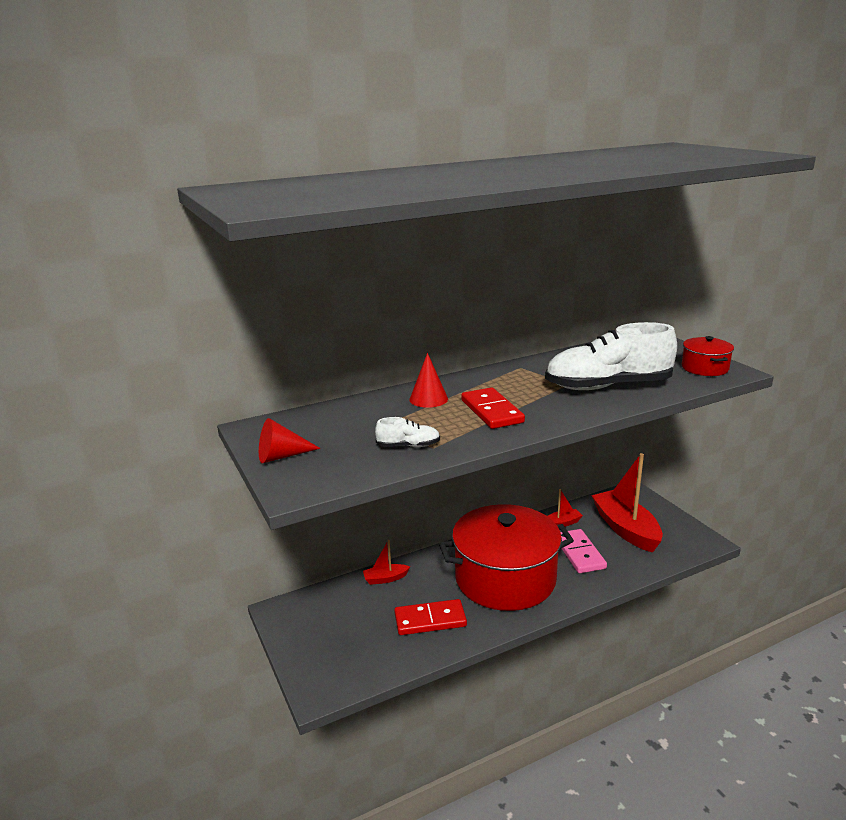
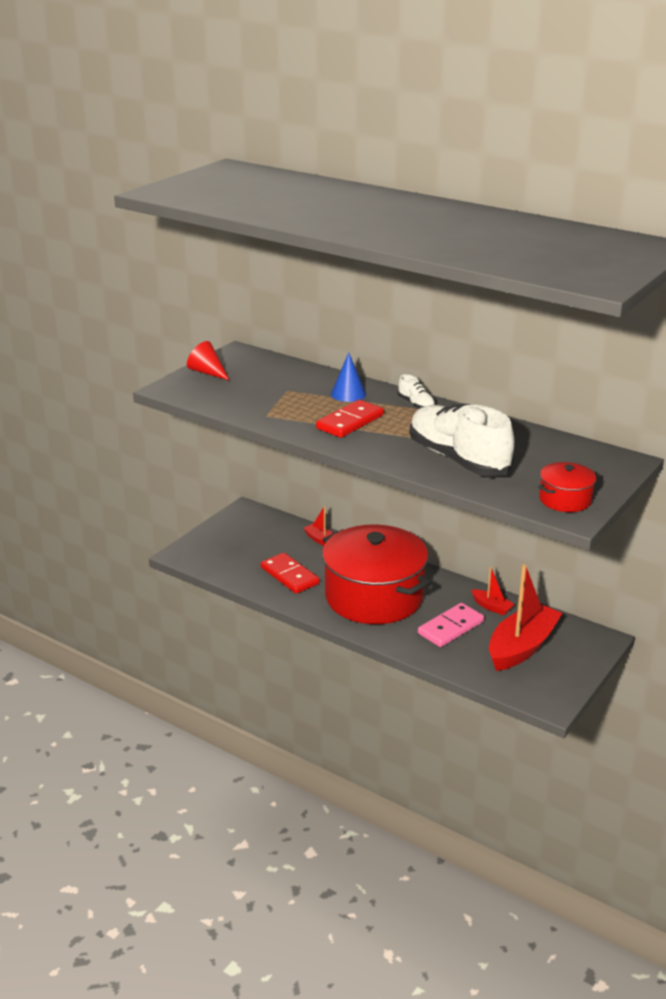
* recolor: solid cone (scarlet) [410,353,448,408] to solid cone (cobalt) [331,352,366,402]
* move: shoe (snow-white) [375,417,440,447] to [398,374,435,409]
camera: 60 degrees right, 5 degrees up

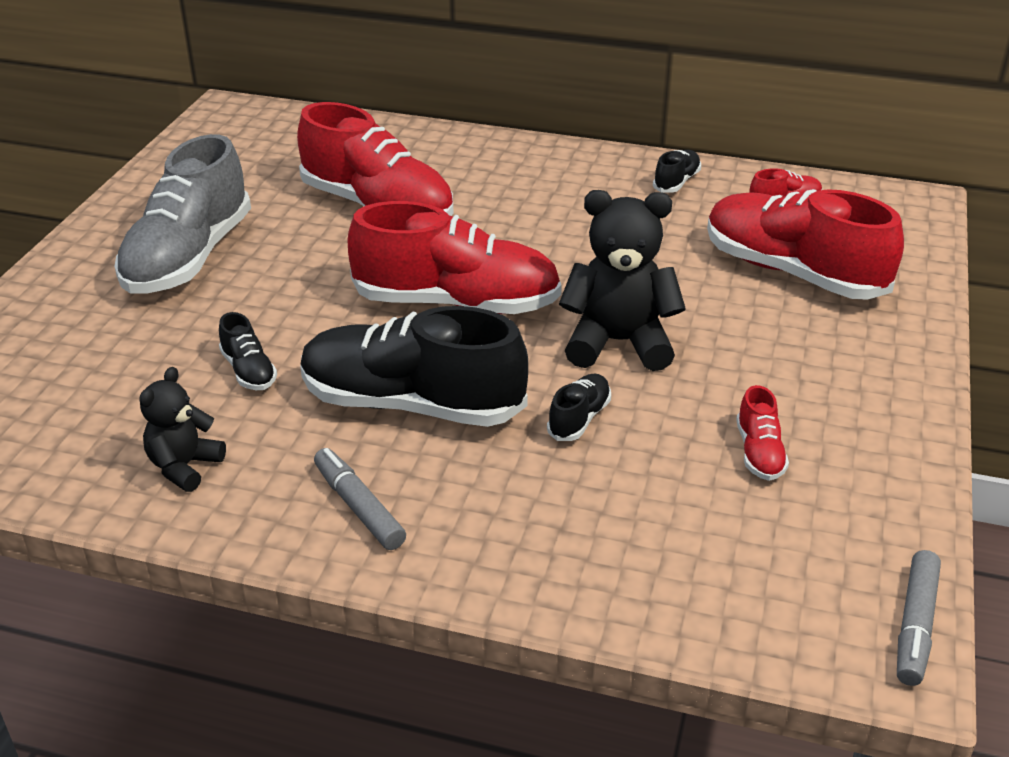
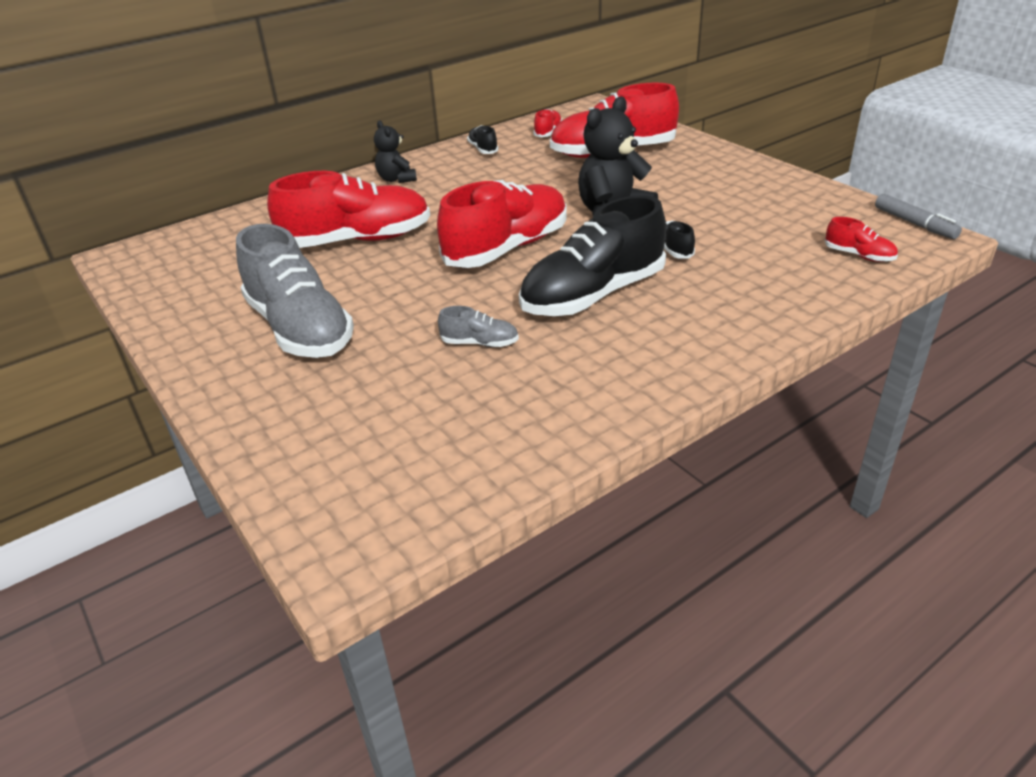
* move: stuffed bear (jet-black) [139,367,226,492] to [374,120,417,183]
* recolor: shoe (jet-black) [219,312,277,390] to shoe (grey) [438,306,519,347]
* move: shoe (scarlet) [736,385,789,481] to [825,217,898,262]
* delete: marker pen (grey) [314,448,406,550]
camera: 50 degrees left, 0 degrees up

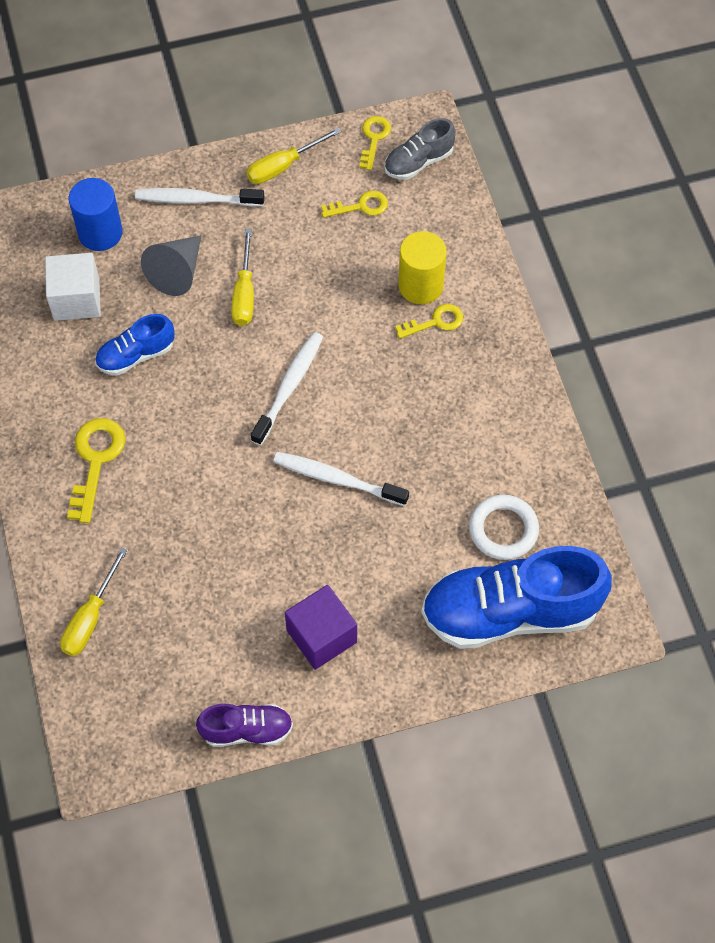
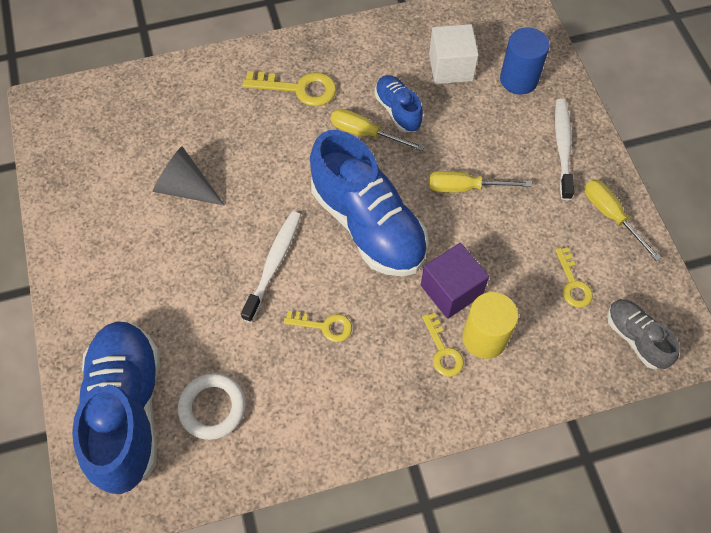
* move: solid cone (grey) [141,235,201,296] to [153,146,224,205]
* move: door key (yellow) [359,116,391,170] to [284,311,352,342]
* replace: toothbrush (snow-white) [251,332,323,445] to shoe (cobalt) [310,130,428,276]
* move: screwdriver (yellow) [60,547,128,656] to [331,109,424,151]
* move: solid cube (purple) [285,585,357,670] to [421,243,489,319]
* delete: shoe (purple) [196,704,293,747]
camera: 90 degrees right, 0 degrees up

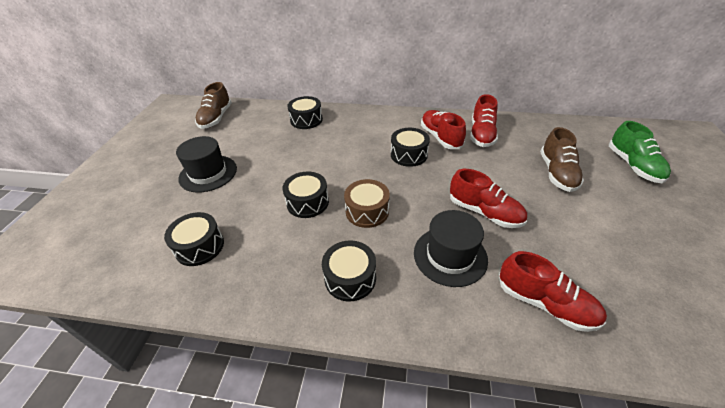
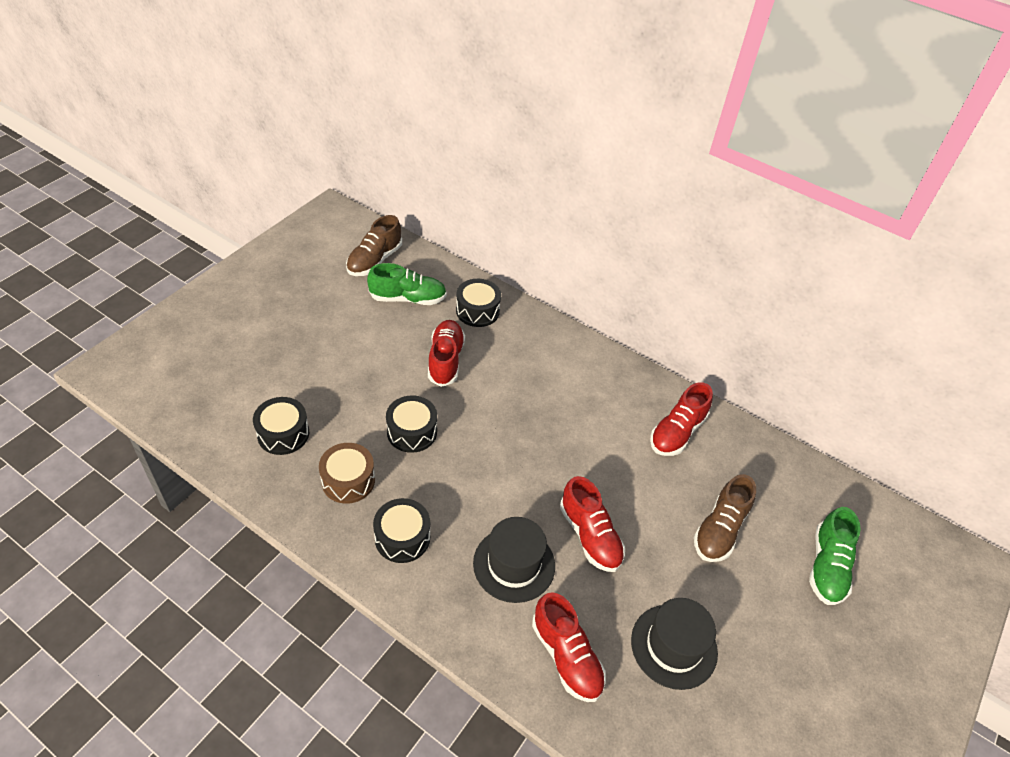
* move: toy drum (dark brown) [344,179,390,228] to [319,443,375,504]
* insert: shoe (emerald) [367,263,447,305]
* move: shoe (scarlet) [421,110,466,149] to [428,320,465,387]
* move: hat (jet-black) [176,136,237,193] to [631,598,718,690]
* delete: toy drum (jet-black) [391,128,430,167]
camera: 20 degrees right, 5 degrees up

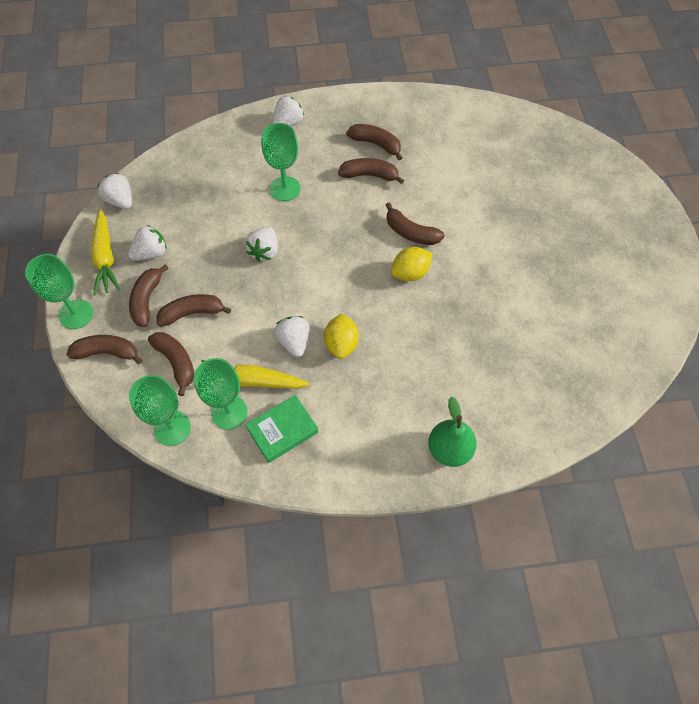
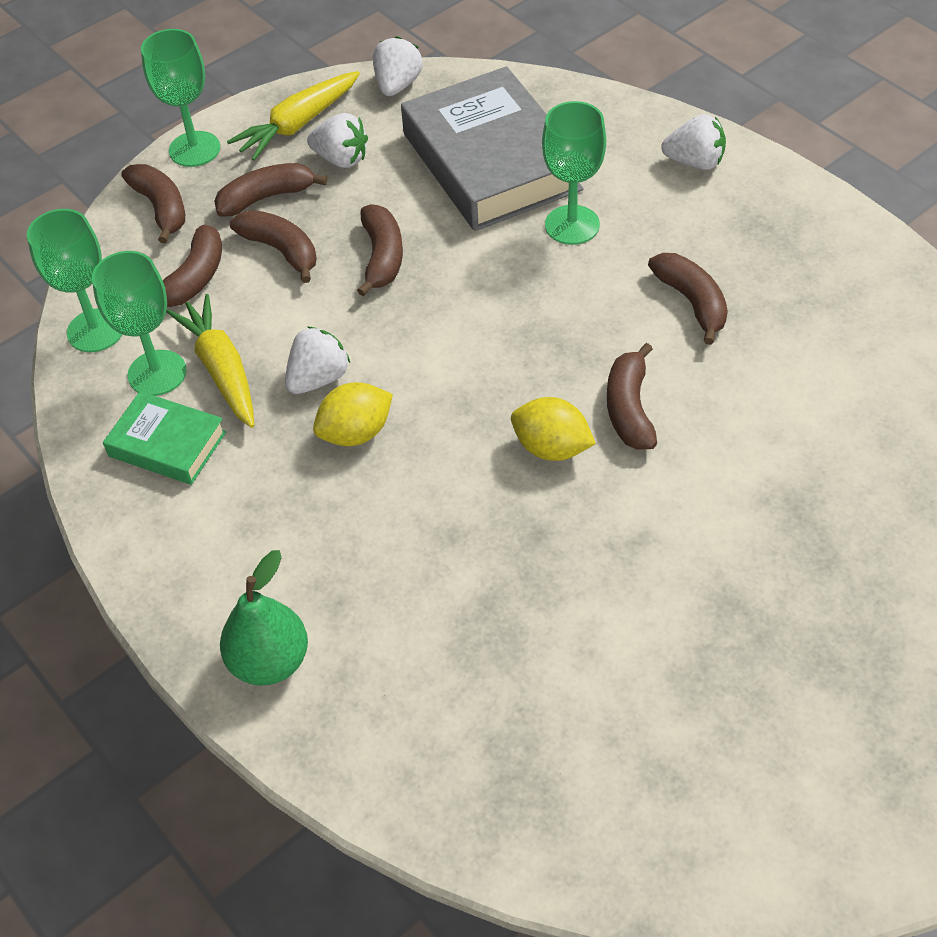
* move: banana (dark brown) [346,124,402,160] to [357,204,403,296]
* insert: book (grey) [401,66,584,231]
* delete: toy strawberry (snow-white) [245,227,278,262]
camera: 60 degrees right, 10 degrees down

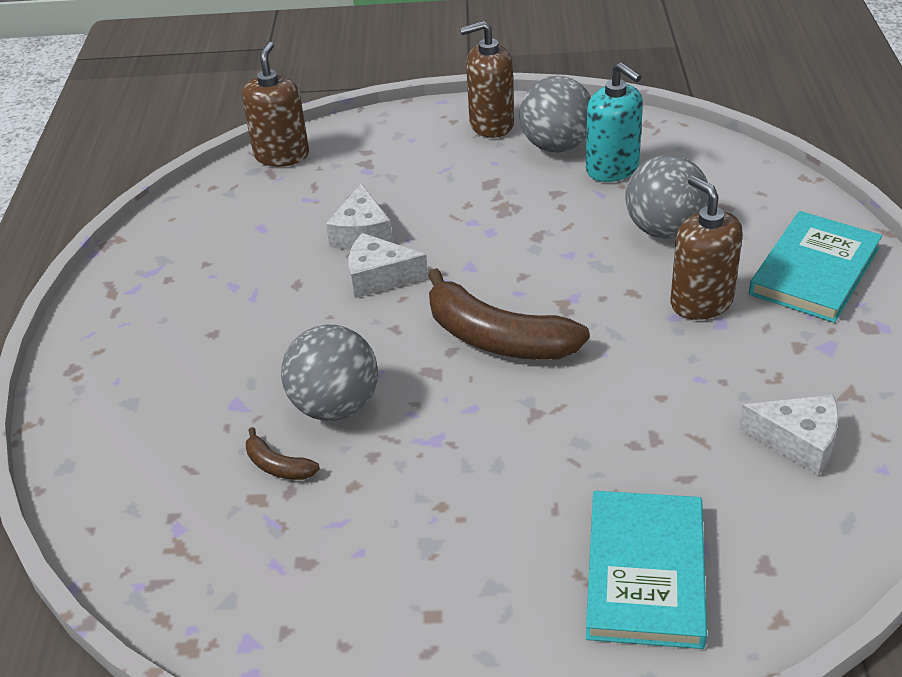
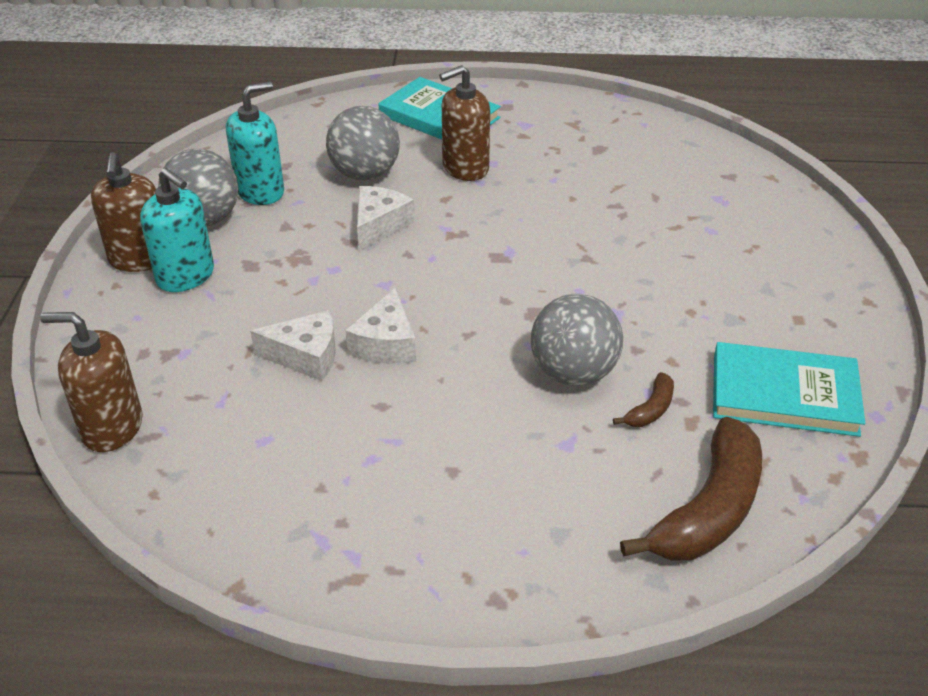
* insert: pump bottle (teal) [140,168,214,292]
* move: cheese wedge (snow-white) [739,395,839,476] to [357,186,415,250]
* move: banana (dark brown) [428,268,590,360] to [620,417,762,561]
* move: book (teal) [586,491,707,649] to [713,342,865,437]
camera: 90 degrees left, 0 degrees up

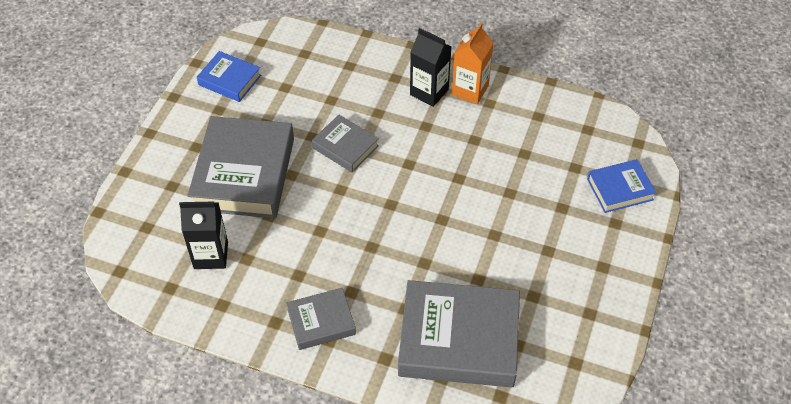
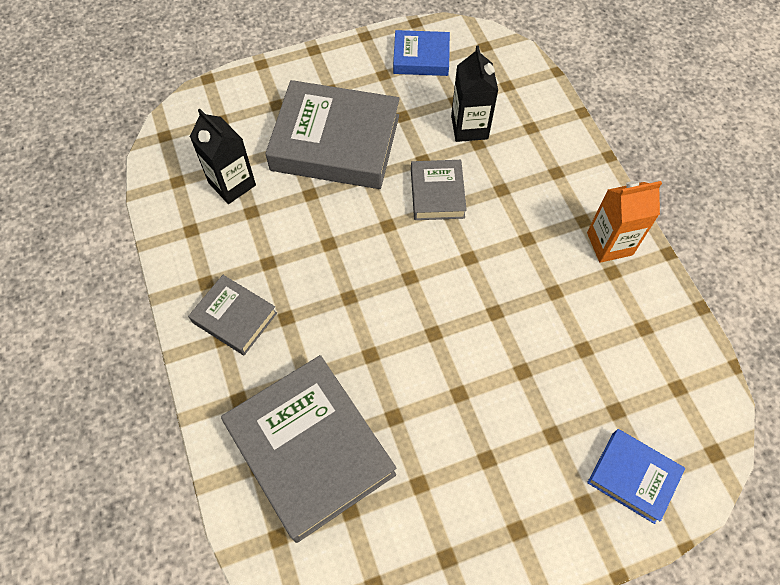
* rotate: book (grey) [187,116,294,218] = [265,80,400,189] 45 degrees clockwise
* rotate: book (cobalt) [197,51,261,102] = [393,30,450,76] 75 degrees counterclockwise
* move: milk carton (jet-black) [410,28,451,107] to [451,45,498,142]
camera: 50 degrees right, 10 degrees up

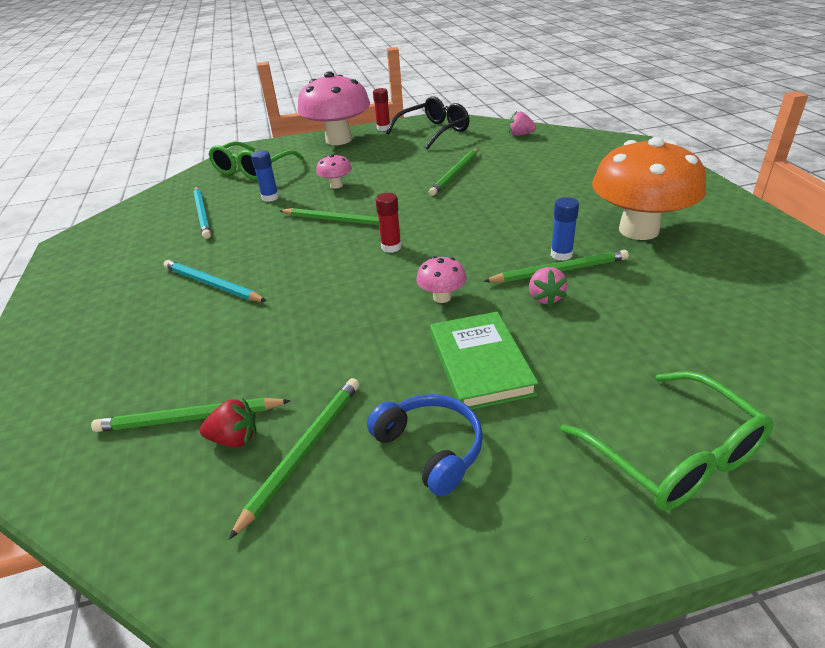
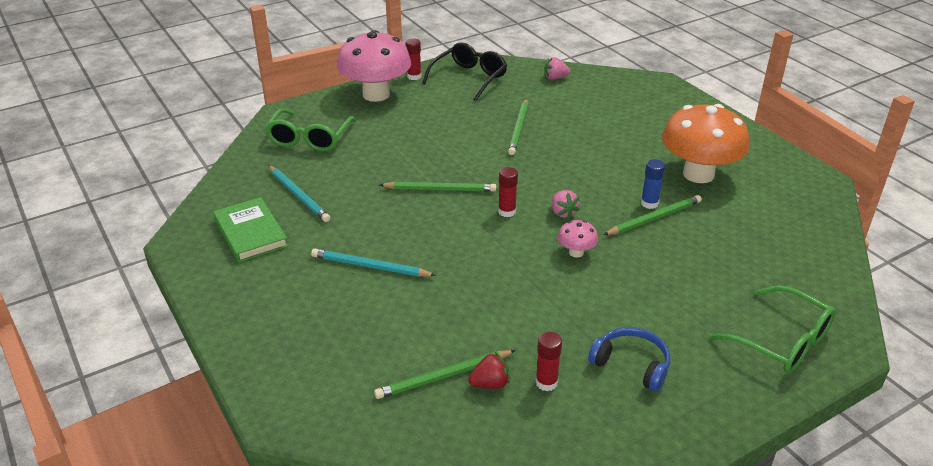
* move: book (emerald) [430,312,538,410] to [213,197,288,262]
* replace: lead pencil (emerald) [229,378,359,539] to glue stick (scarlet) [535,332,562,391]
* move: toy strawberry (rosy) [529,267,567,306] to [552,190,580,219]
* delete: glue stick (cobalt) [251,150,279,202]
* delete: toadstool (rosy) [316,154,352,189]
camera: 20 degrees left, 0 degrees up

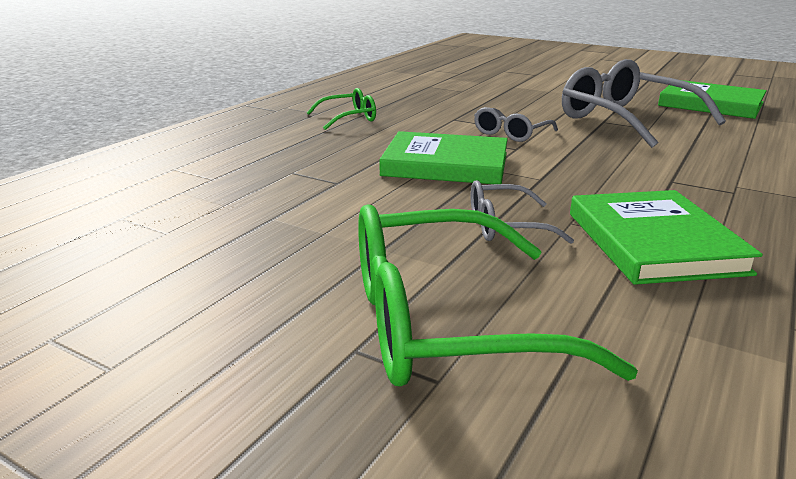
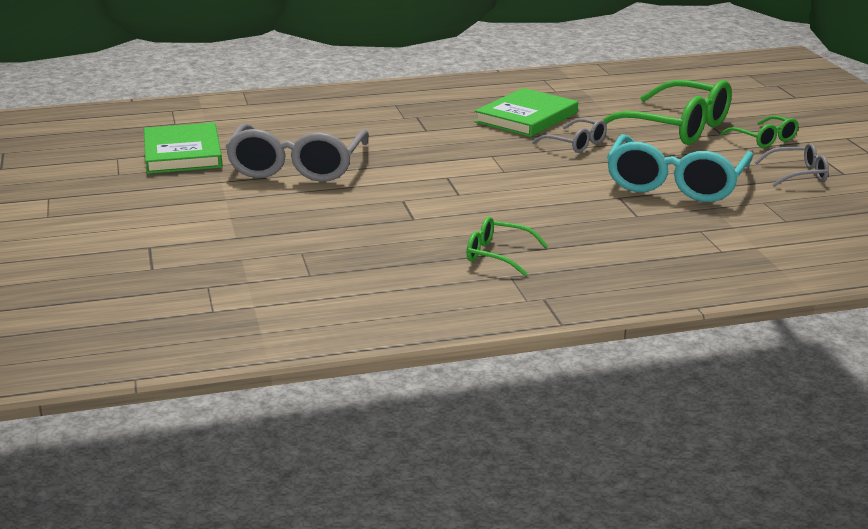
* insert: glasses (teal) [607,134,754,202]
* insert: glasses (emerald) [720,116,799,148]
* move: glasses (grey) [474,107,558,142] to [754,143,829,187]
* delete: book (emerald) [379,131,508,184]
camera: 135 degrees left, 0 degrees up

